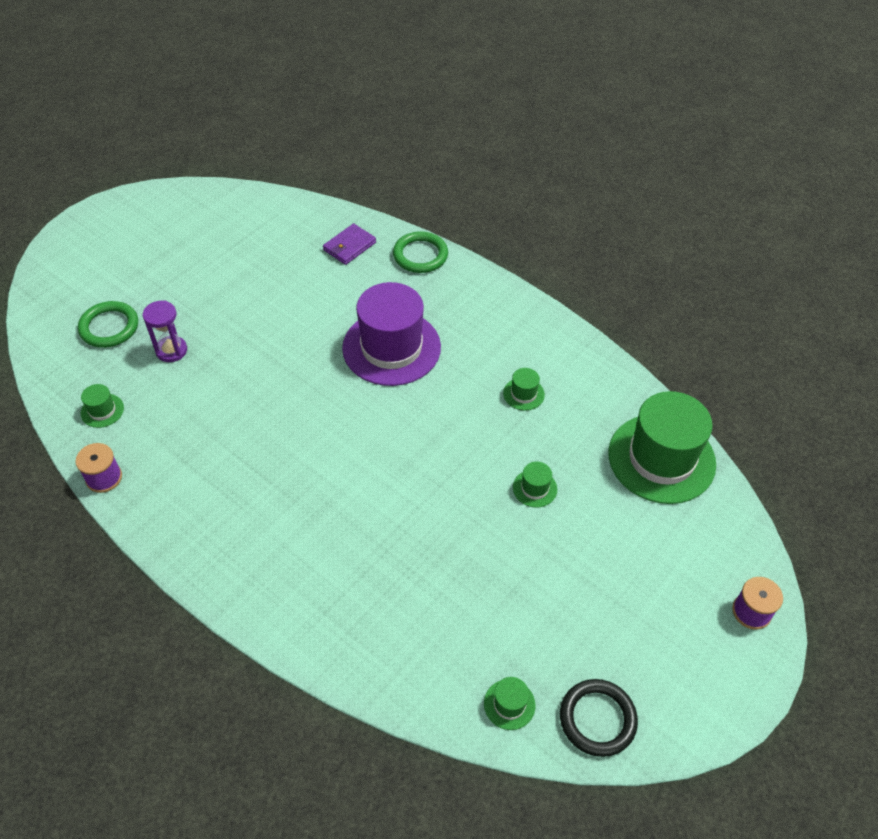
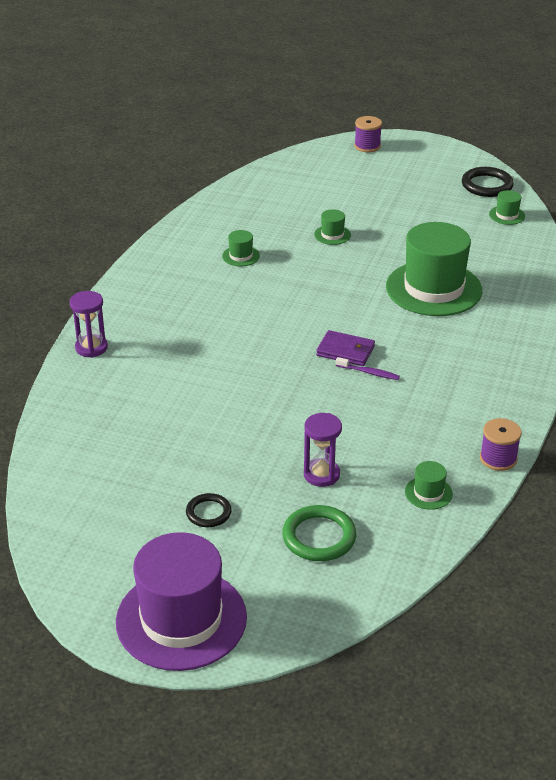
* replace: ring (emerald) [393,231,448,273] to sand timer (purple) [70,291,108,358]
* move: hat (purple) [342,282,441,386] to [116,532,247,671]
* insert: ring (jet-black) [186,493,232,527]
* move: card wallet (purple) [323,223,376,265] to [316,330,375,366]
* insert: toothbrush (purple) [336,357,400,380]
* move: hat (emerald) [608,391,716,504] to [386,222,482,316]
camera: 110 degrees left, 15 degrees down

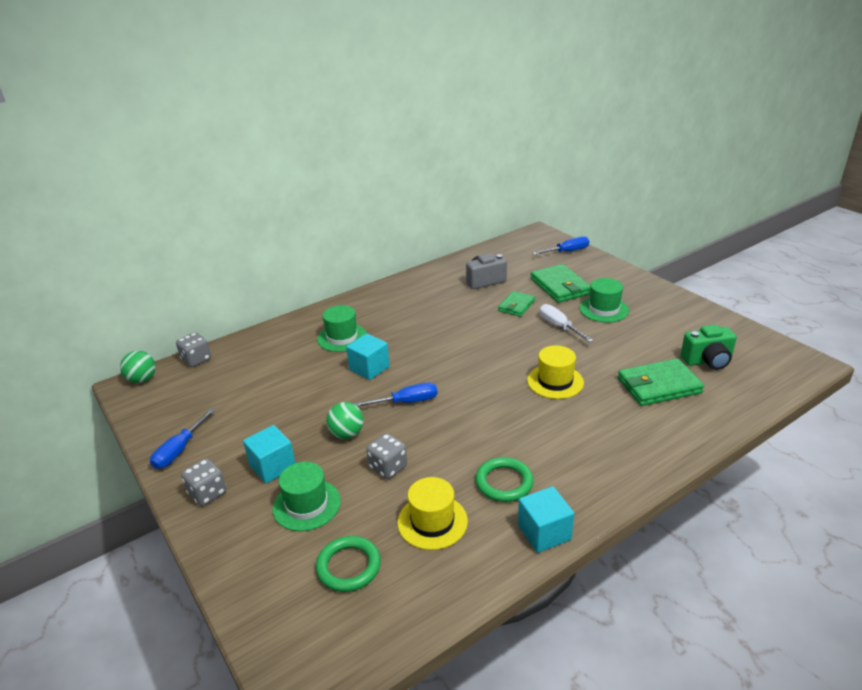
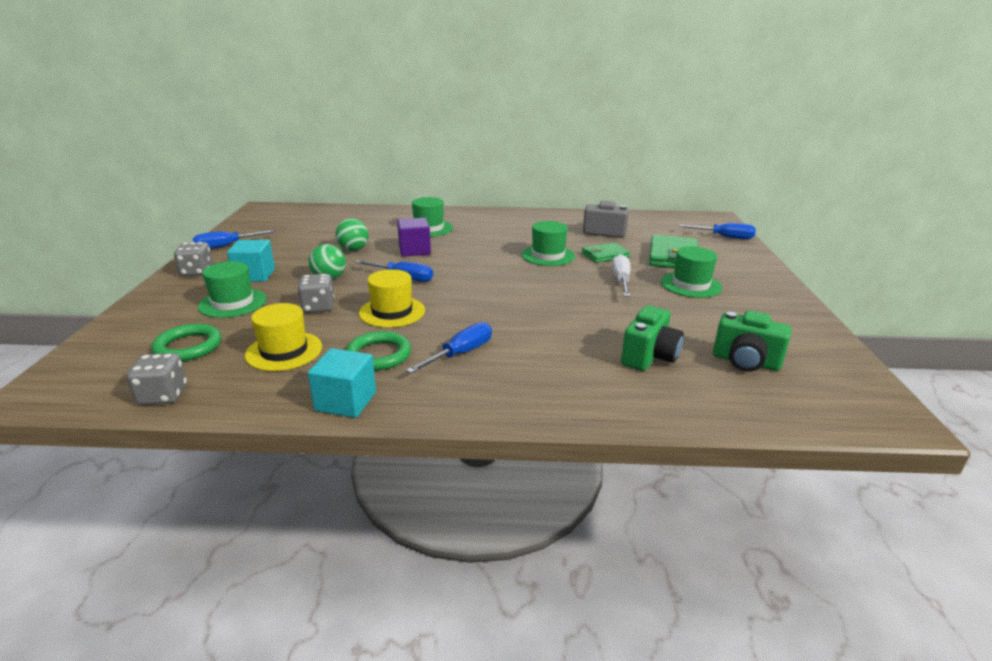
* move: die (grey) [176,332,211,367] to [127,353,187,405]
* move: ball (emerald) [120,351,156,383] to [336,218,369,251]
* move: hat (yellow) [527,345,584,399] to [359,269,425,328]
* recolor: solid cube (teal) [346,334,390,380] to solid cube (purple) [397,218,431,257]
* insert: screwdriver (cobalt) [406,322,492,373]
* insert: hat (emerald) [522,221,575,266]
* replace: card wallet (emerald) [618,358,704,406] to compact camera (emerald) [621,306,684,371]
camera: 35 degrees right, 5 degrees down

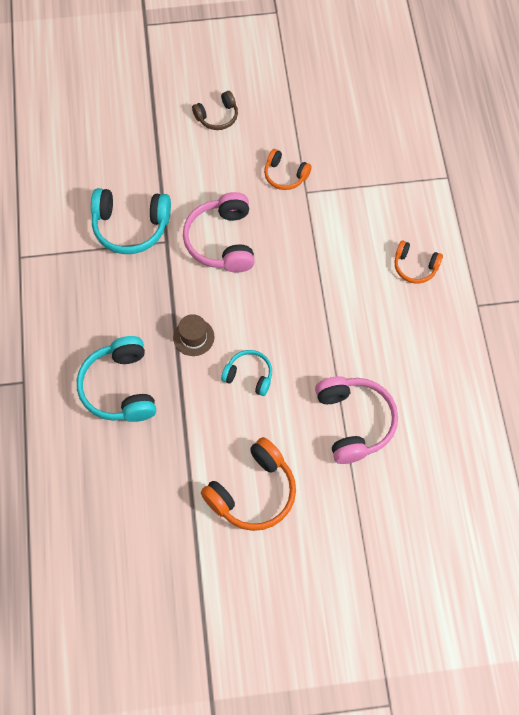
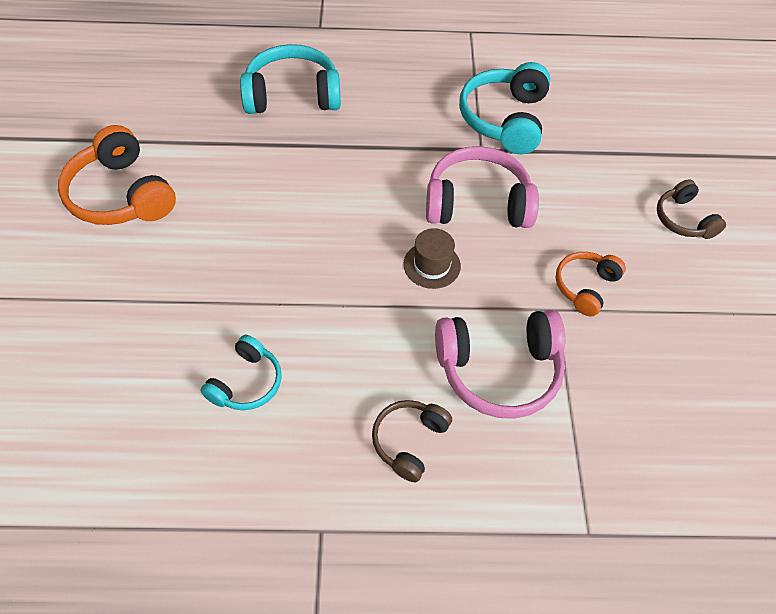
* move: over-ear headphones (teal) [221,350,272,396] to [200,335,282,410]
* recolor: over-ear headphones (bright orange) [395,240,443,283] to over-ear headphones (dark brown) [372,400,452,482]
* move: hat (dark brown) [173,314,214,356] to [403,228,461,289]
* move: over-ear headphones (rosy) [315,376,398,464] to [435,310,566,419]
camera: 95 degrees right, 10 degrees down

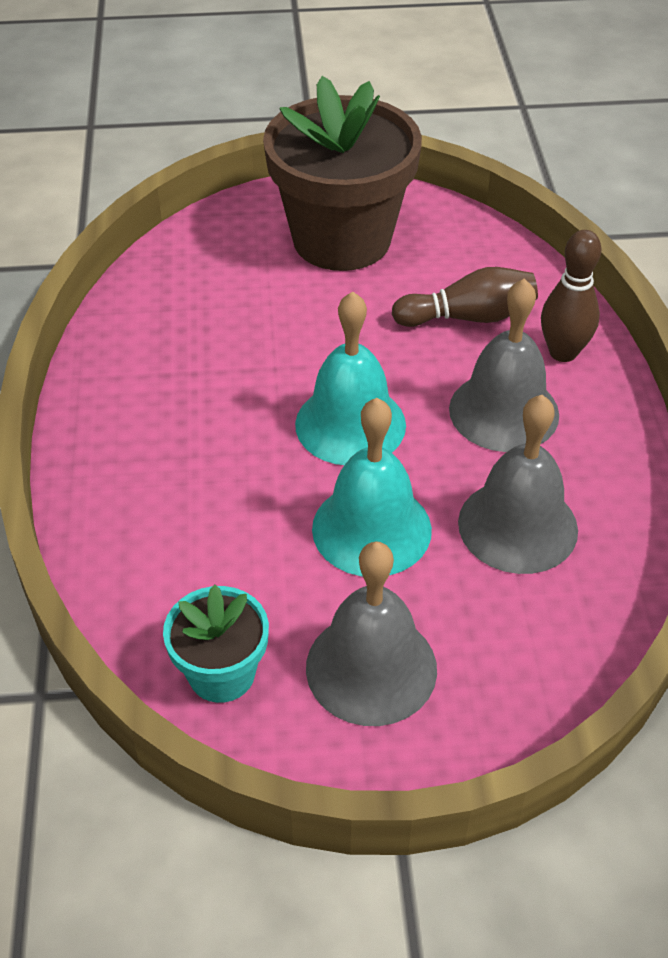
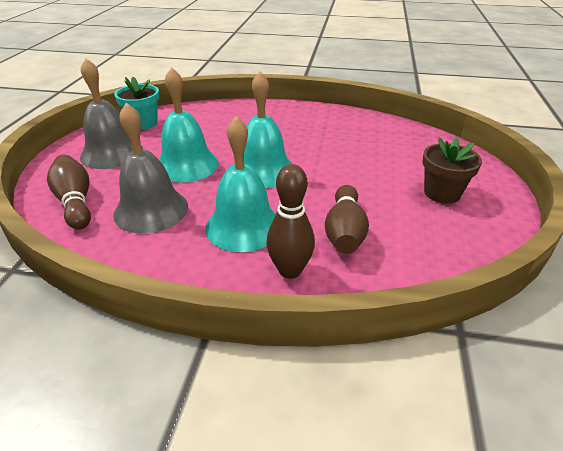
* insert: tenpin (dark brown) [47,154,91,230]
* recolor: school bell (grey) [449,279,559,452] to school bell (teal) [205,116,276,252]
* resize: flower pot (dark brown) [263,76,422,271] = [422,138,482,204] x0.49
camera: 105 degrees right, 10 degrees down

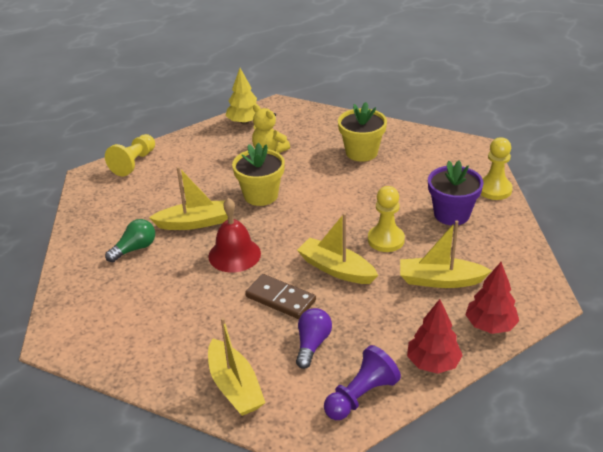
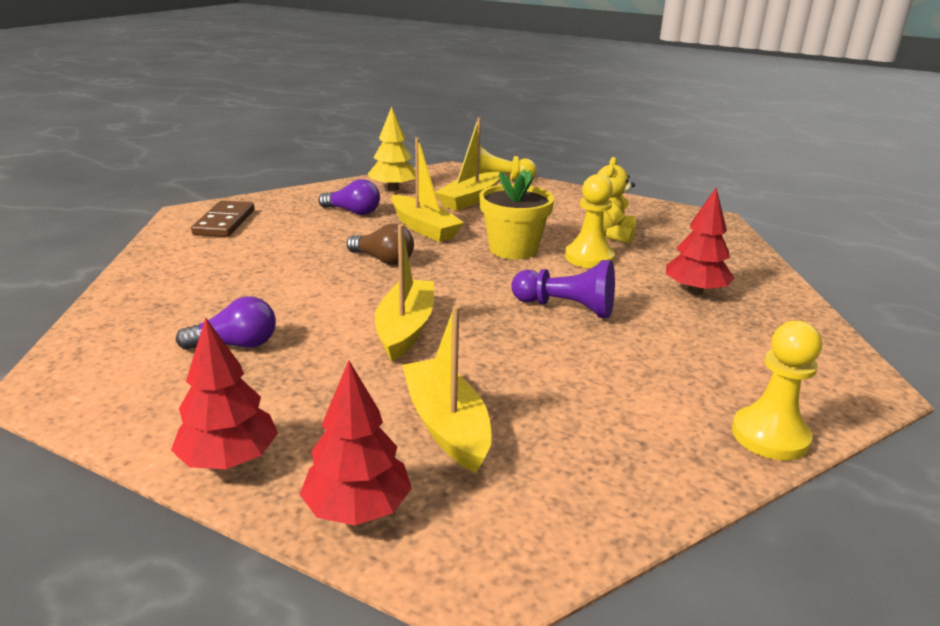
* move: domino (dark brown) [245,274,316,319] to [191,201,255,237]
* recolor: lightbulb (emerald) [105,219,155,262] to lightbulb (purple) [318,179,380,215]
* replace: school bell (scarlet) [208,198,261,272] to lightbulb (dark brown) [347,224,414,265]
* move: tree (yellow) [226,68,261,124] to [368,106,416,191]
* move: sailboat (yellow) [208,317,266,416] to [435,117,500,211]
* move: pawn (purple) [324,345,401,420] to [511,260,615,318]
* move: pawn (yellow) [368,186,405,252] to [565,174,615,268]
* replace: flower pot (yellow) [338,102,387,162] to tree (scarlet) [666,188,735,295]
* delete: flower pot (purple) [428,161,484,225]
camera: 60 degrees right, 10 degrees down

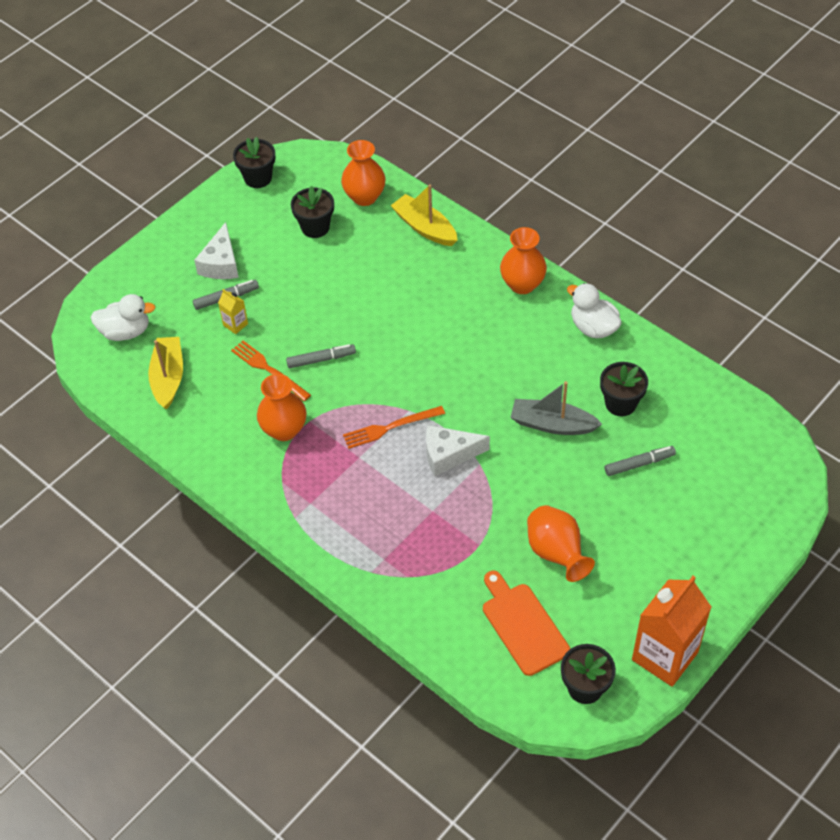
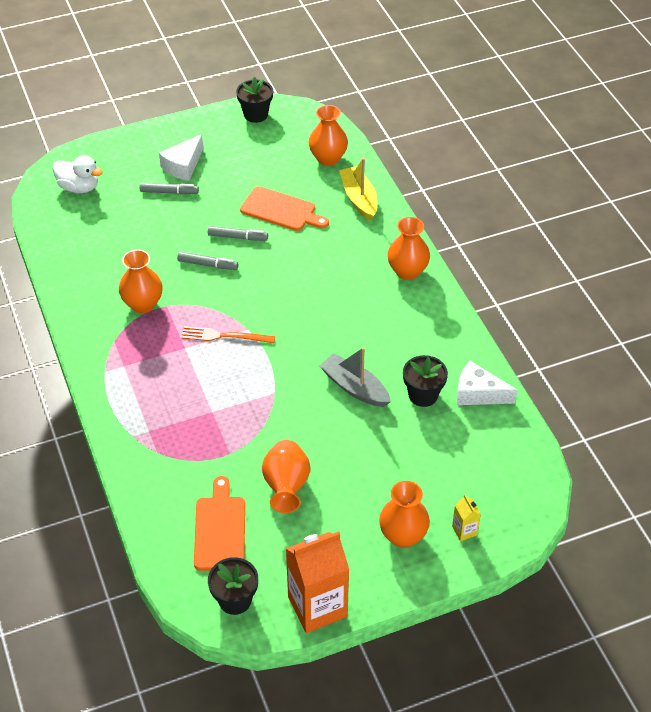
* move: marker pen (grey) [605,446,676,476] to [208,226,268,241]
* insert: cutting board (bright orange) [240,186,329,231]
* insert: flower vase (bright orange) [379,481,430,548]
* move: milk carton (yellow) [218,289,248,334] to [452,495,481,541]
* move: cheese wedge (snow-white) [426,425,490,476] to [457,361,517,405]
* delete: sailboat (yellow) [148,337,183,410]
* delete: dinner fork (bright orange) [231,341,311,401]
* delete: flower pot (jet-black) [291,186,334,238]
* delete: duck (snow-white) [567,283,622,338]
camera: 25 degrees right, 5 degrees down

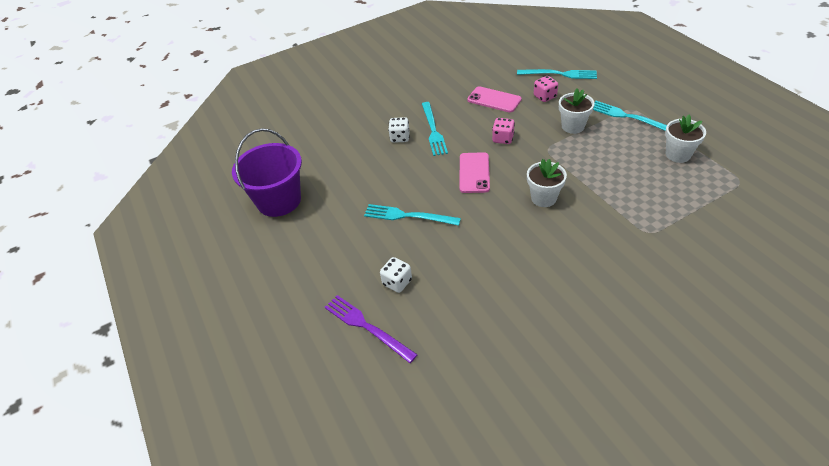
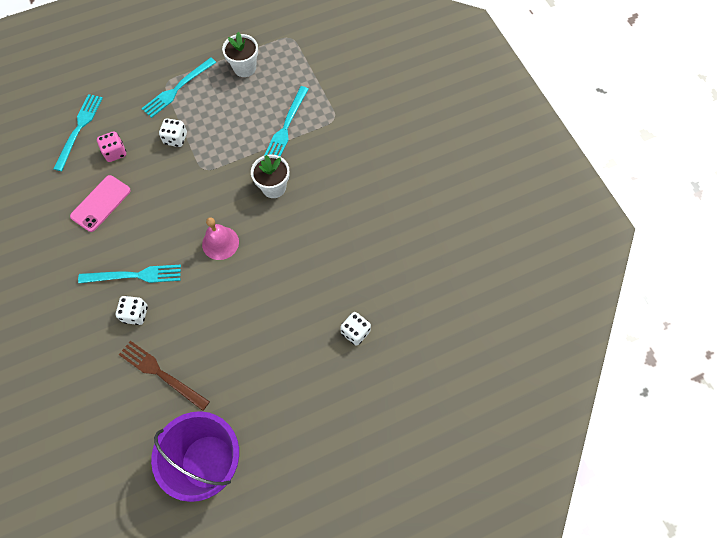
* insert: dinner fork (dark brown) [119,341,210,411]
* replace: flower pot (snow-white) [559,88,595,134] to die (snow-white) [159,118,187,147]
* replace: mobile phone (rosy) [460,152,490,193] to school bell (rosy) [202,217,239,260]
* move: dinner fork (teal) [364,204,461,226] to [264,86,309,157]
* delete: dinner fork (purple) [325,295,418,363]
* delete: die (rosy) [492,118,515,144]
camera: 90 degrees left, 20 degrees up

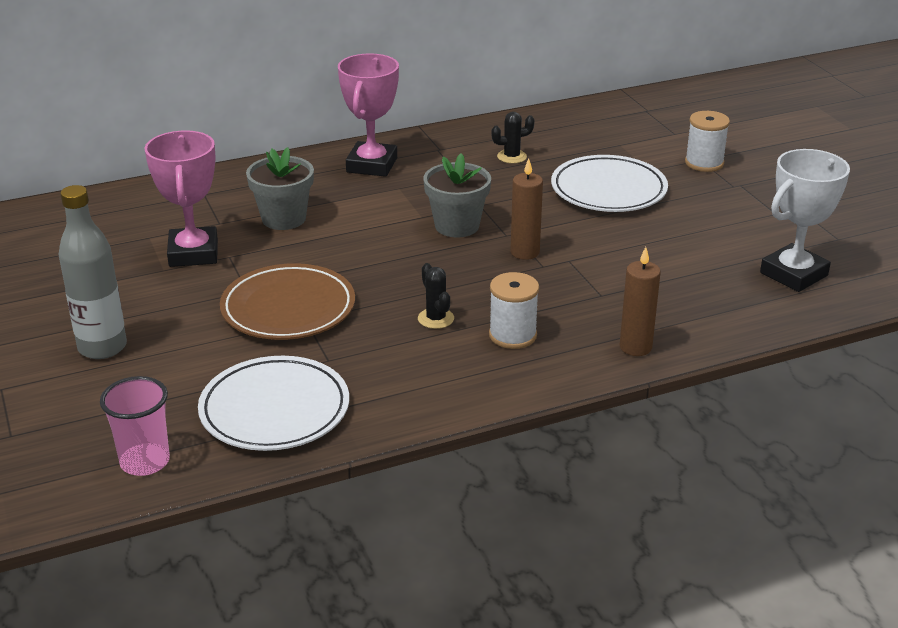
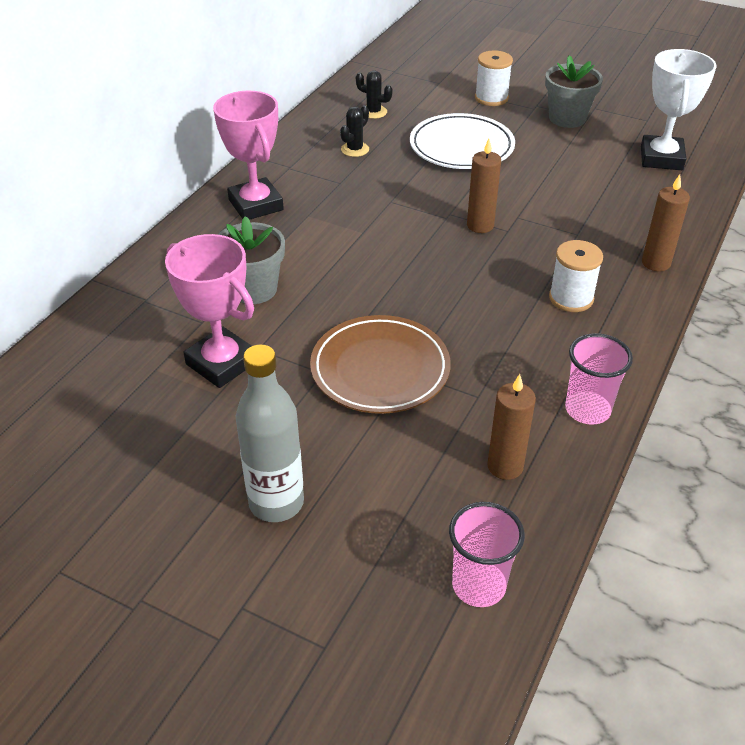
* move: saguaro cactus (jet-black) [418,263,454,329] to [356,70,393,119]
* replace: dinner plate (snow-white) [198,356,349,451] to candle (dark brown) [487,374,536,480]
* move: flower pot (grey) [423,153,491,237] to [545,55,603,128]
* insert: tumbler (rosy) [565,333,633,425]
camera: 40 degrees left, 10 degrees up

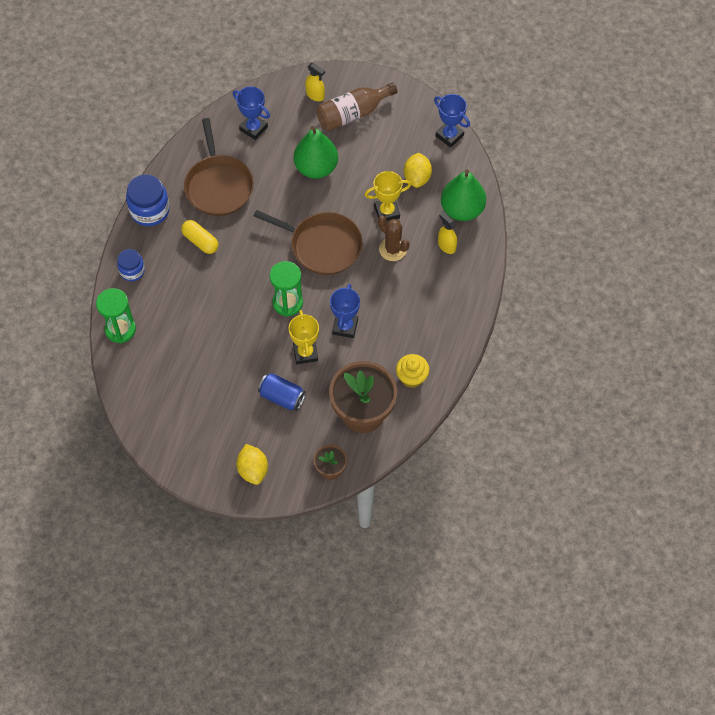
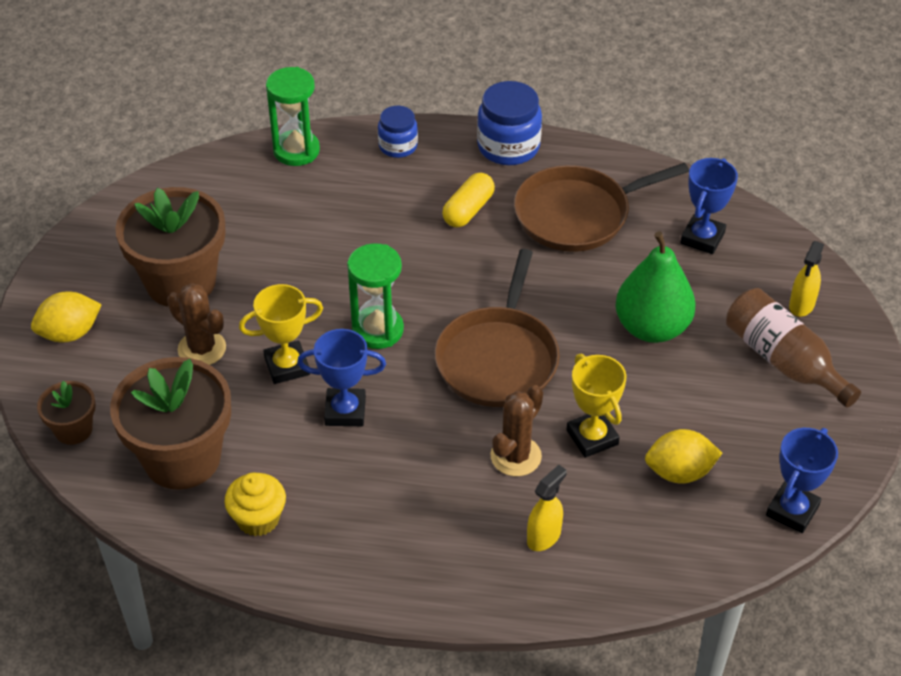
* insert: flower pot (dark brown) [115,187,225,307]
* replace: can (cobalt) [258,373,306,411] to saguaro cactus (dark brown) [167,283,226,365]
* delete: pear (emerald) [441,169,486,221]
camera: 80 degrees right, 15 degrees down

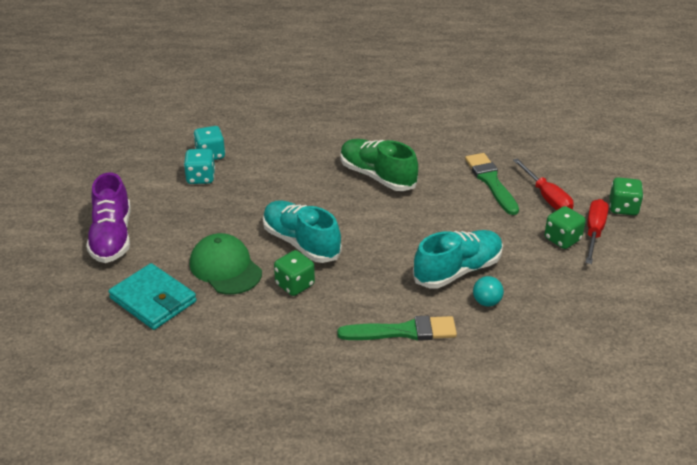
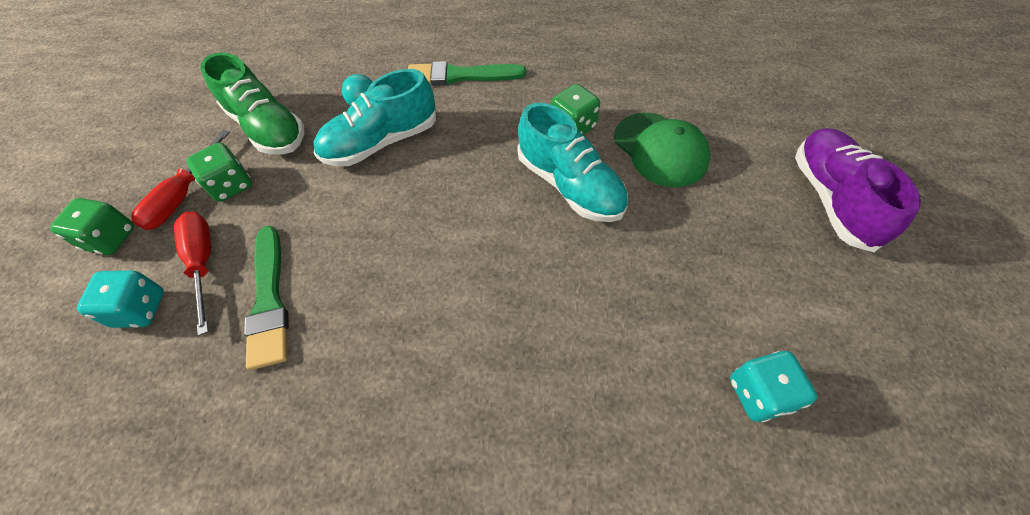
* move: die (teal) [184,149,215,184] to [77,270,164,328]
* move: shoe (emerald) [341,139,418,191] to [200,52,304,155]
* delete: card wallet (teal) [108,263,196,330]
camera: 175 degrees left, 20 degrees up

